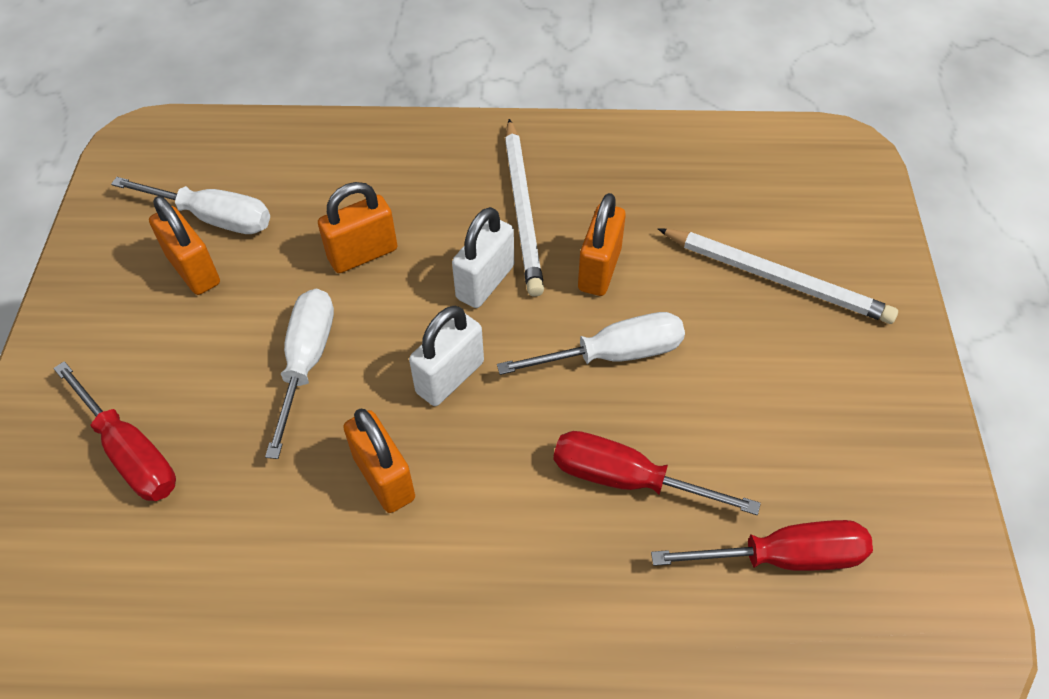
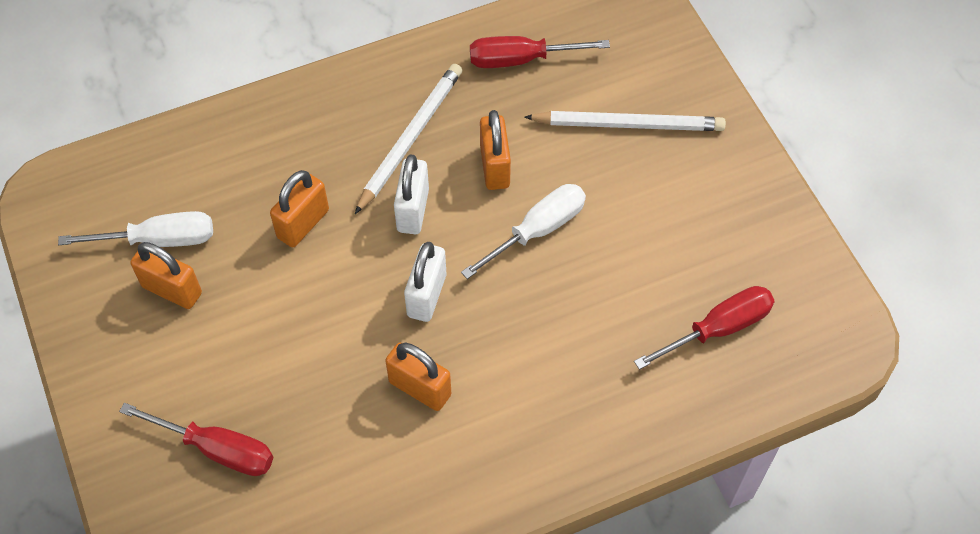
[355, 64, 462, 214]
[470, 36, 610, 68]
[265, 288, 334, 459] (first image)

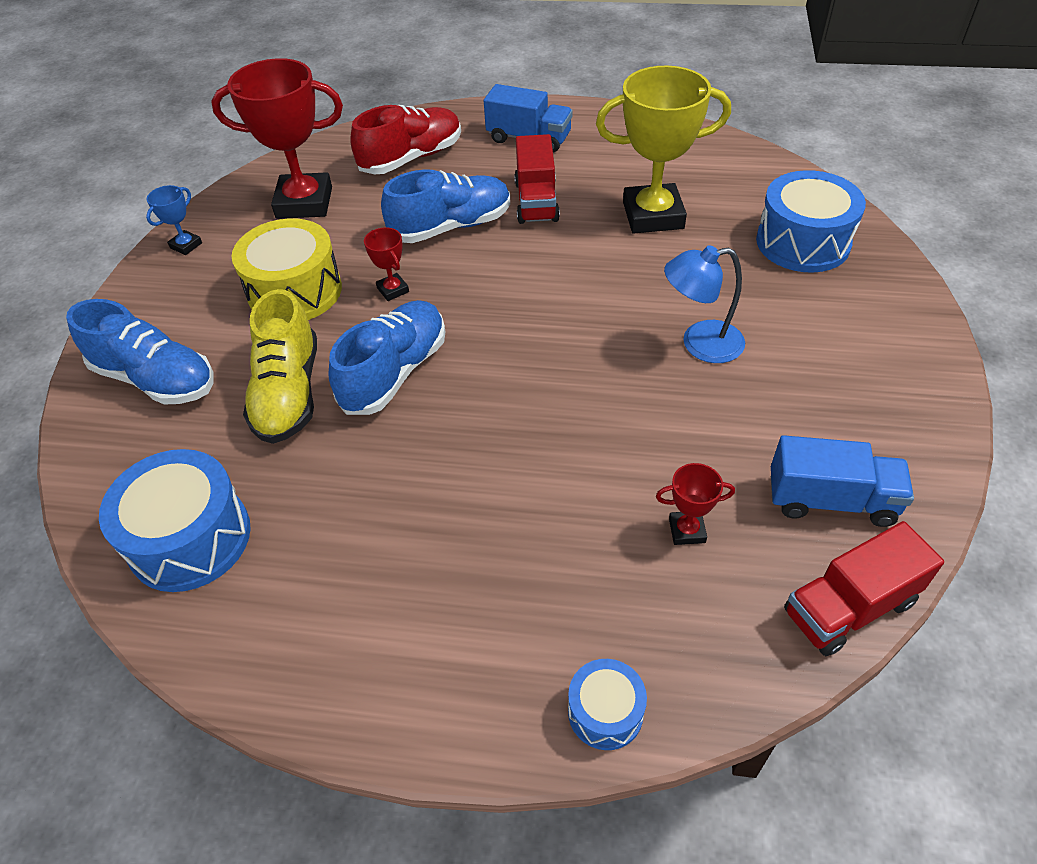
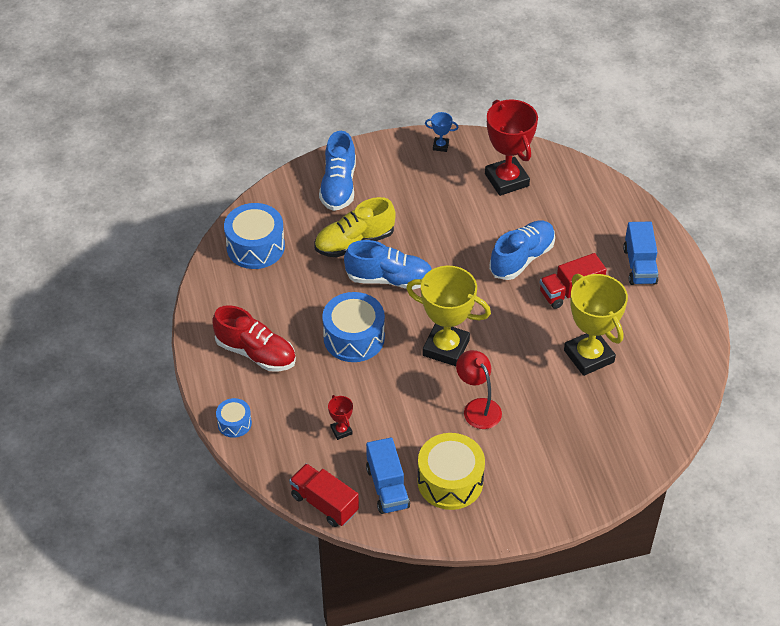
[212, 305, 296, 372]
[322, 292, 385, 362]
[406, 266, 491, 366]
[417, 433, 485, 510]
[456, 350, 502, 429]
[489, 220, 555, 280]
[364, 227, 409, 301] (first image)

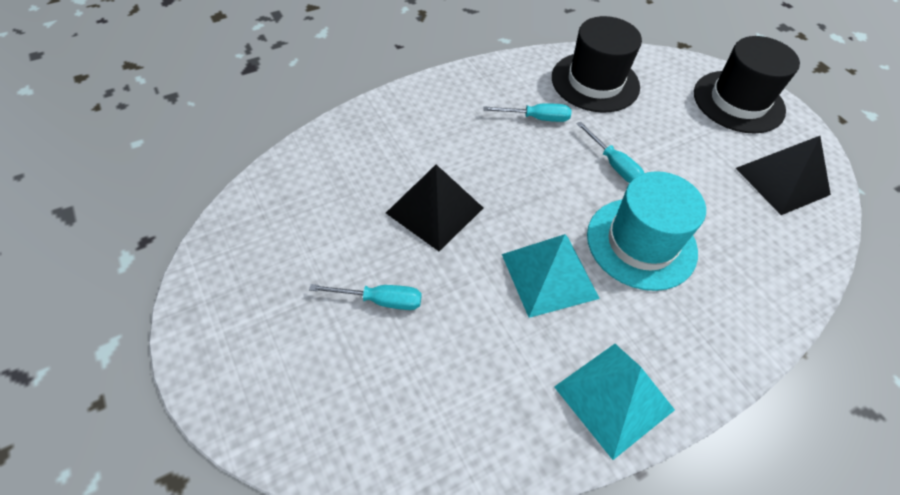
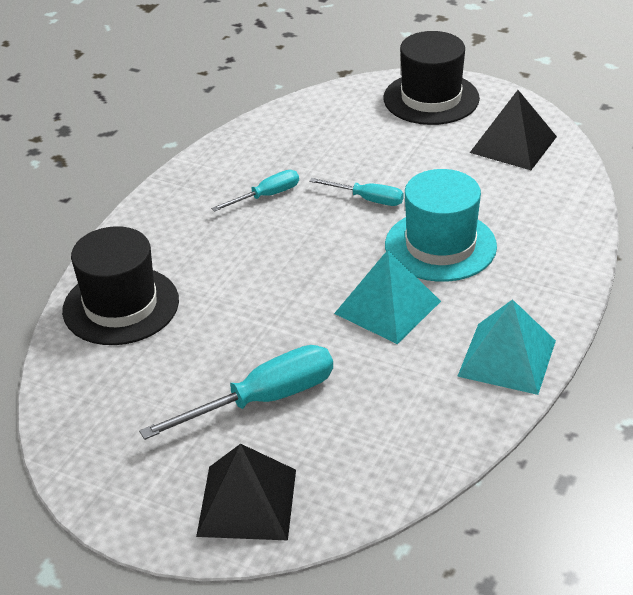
[62, 226, 179, 345]
[139, 345, 333, 440]
[196, 444, 296, 540]

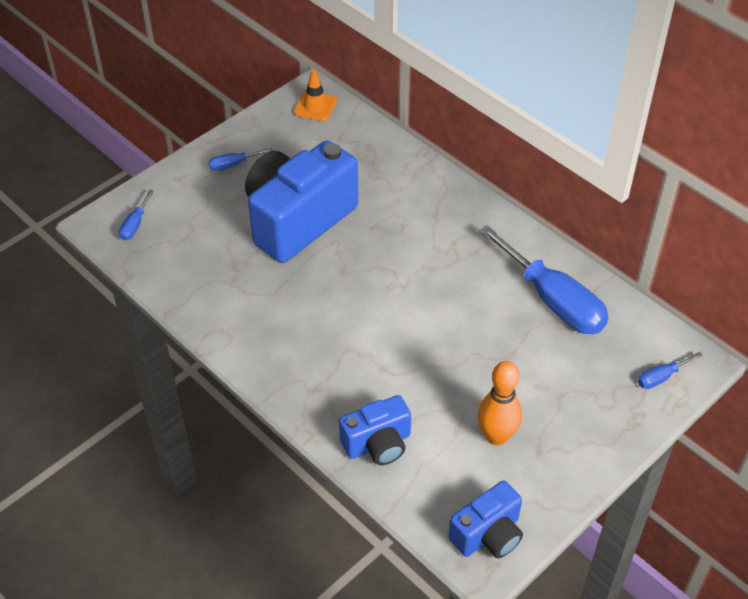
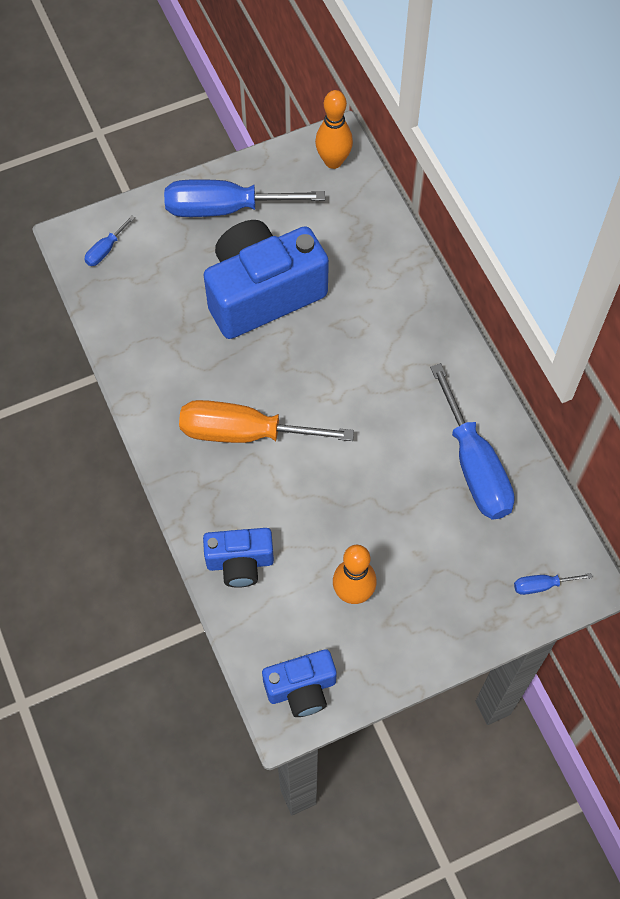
[164, 179, 325, 217]
[179, 400, 354, 443]
[315, 90, 353, 169]

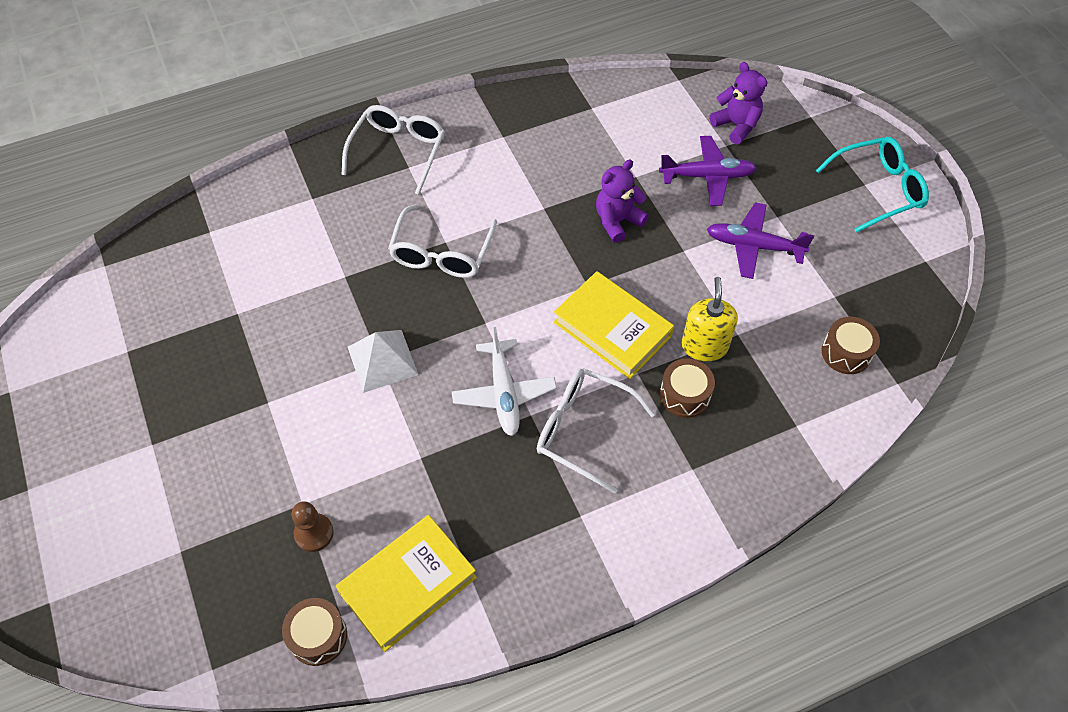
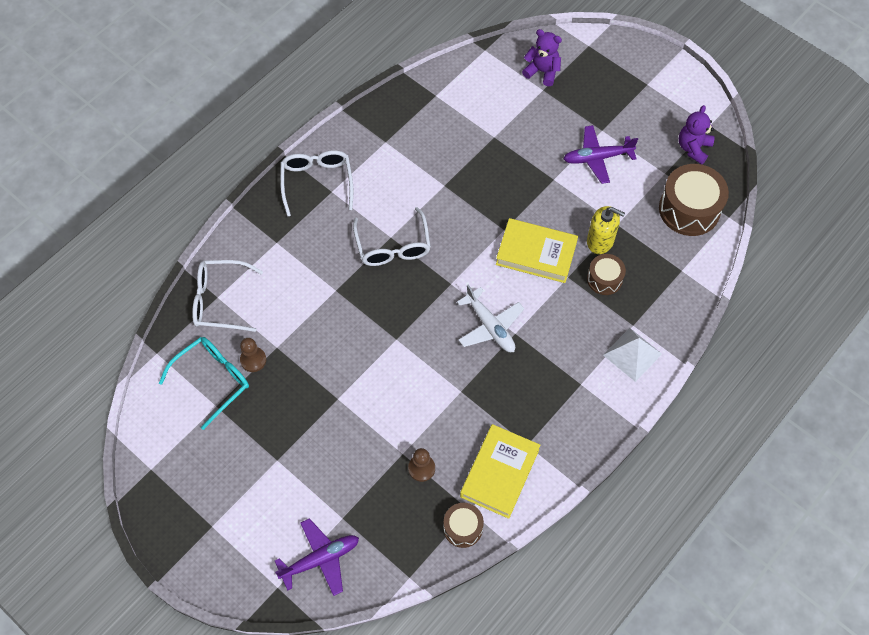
[159, 337, 249, 430]
[192, 260, 263, 332]
[240, 338, 267, 372]
[275, 518, 359, 596]
[587, 206, 625, 254]
[603, 328, 662, 382]
[659, 164, 729, 236]
[679, 105, 715, 165]

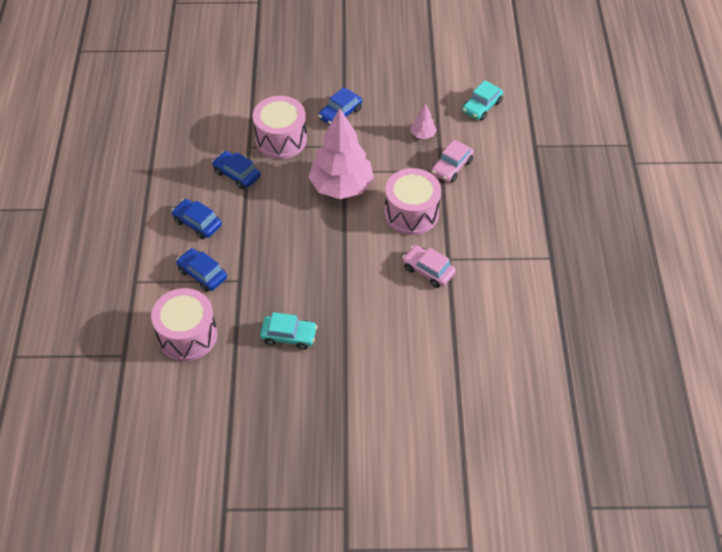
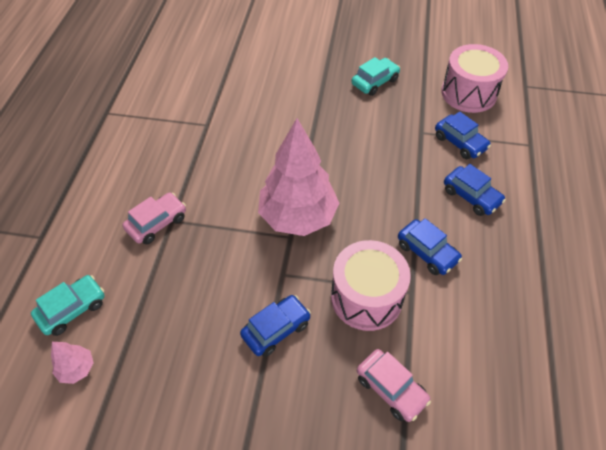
[51, 342, 94, 384]
[351, 57, 400, 96]
[357, 349, 431, 422]
[385, 168, 441, 235] (first image)

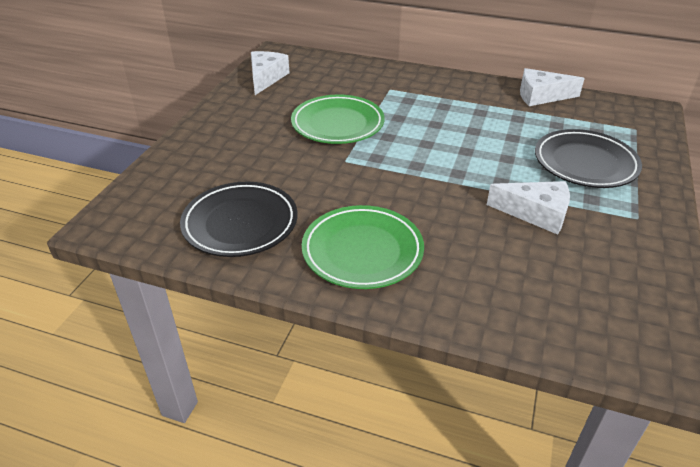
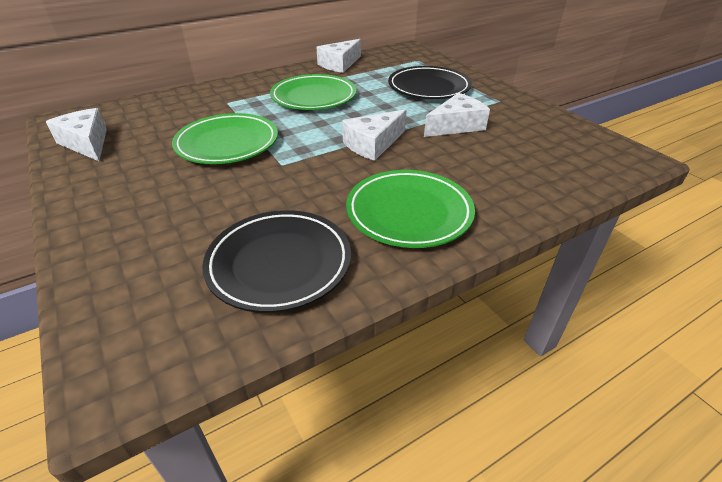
[270, 74, 356, 110]
[342, 109, 407, 161]

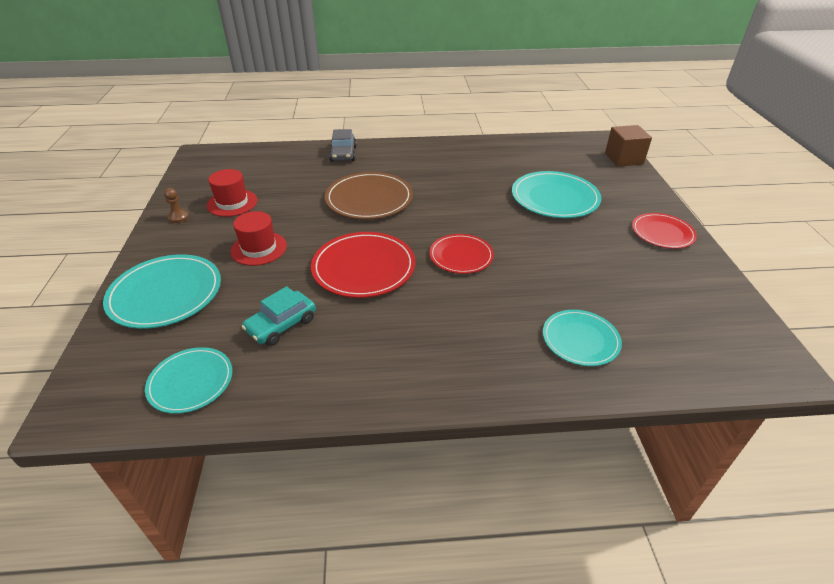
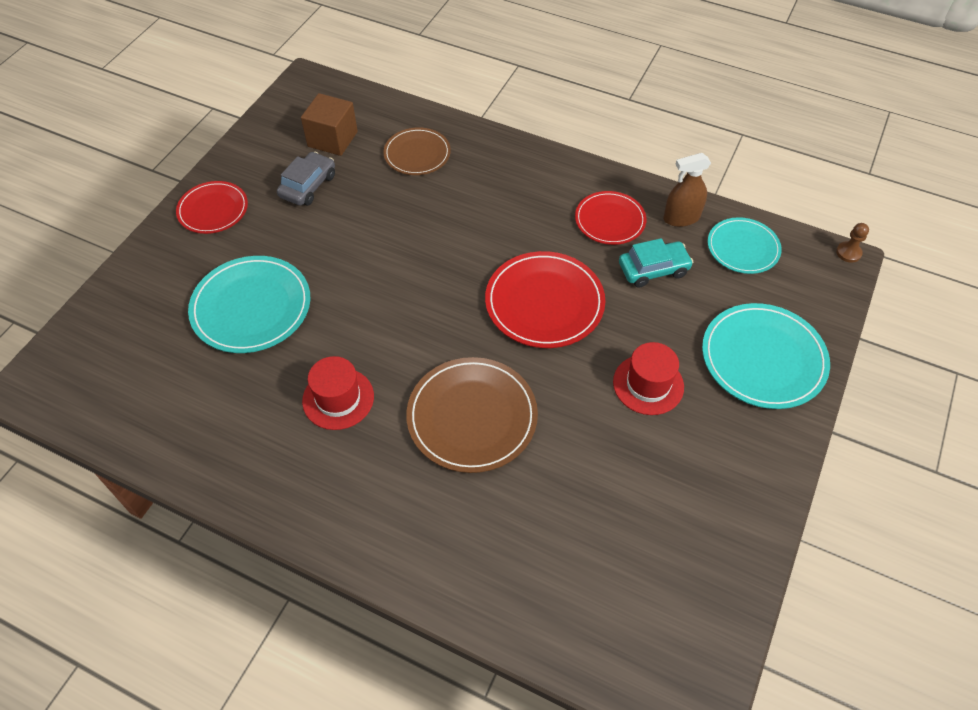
[277, 152, 335, 206]
[301, 93, 358, 156]
[302, 356, 374, 430]
[383, 127, 451, 175]
[575, 191, 646, 245]
[663, 153, 711, 227]
[836, 223, 869, 263]

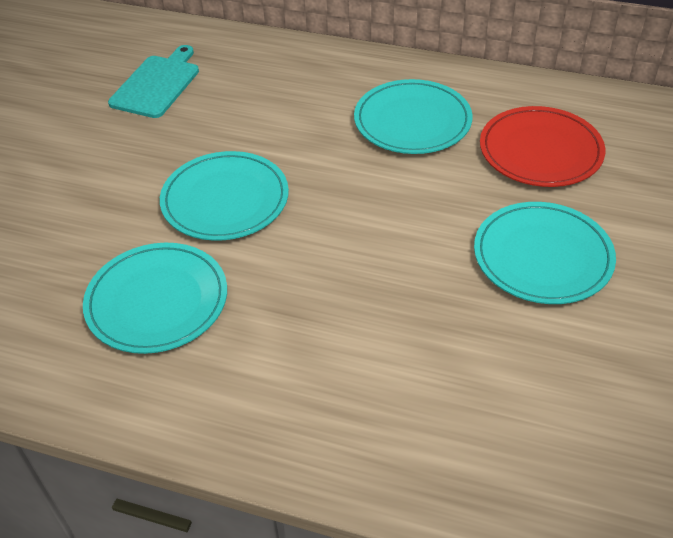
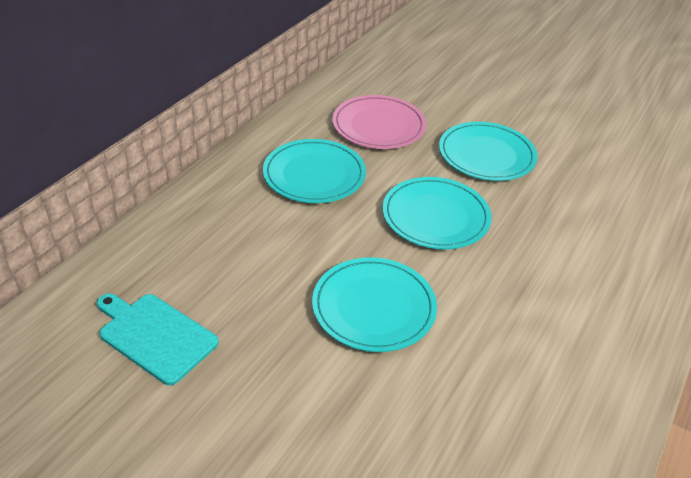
[332, 95, 426, 149]
[383, 177, 492, 249]

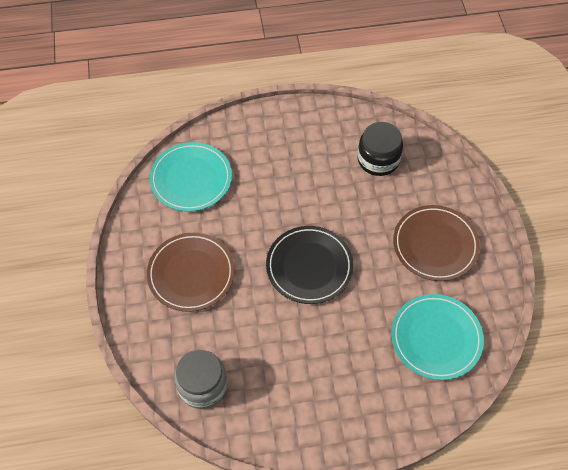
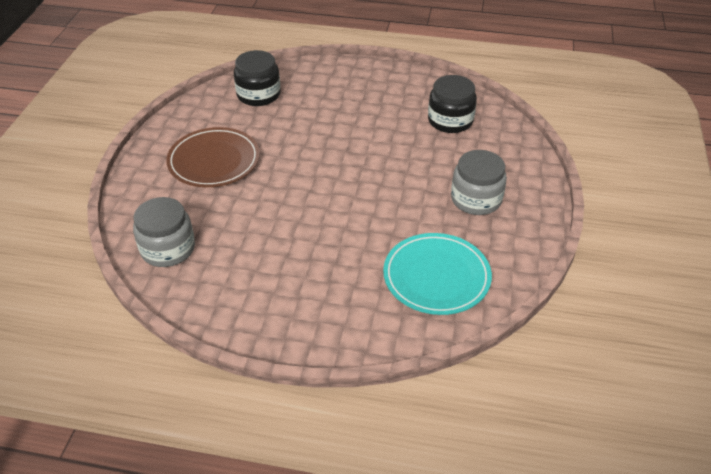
[234, 50, 281, 106]
[451, 150, 507, 215]
[266, 226, 354, 304] (first image)

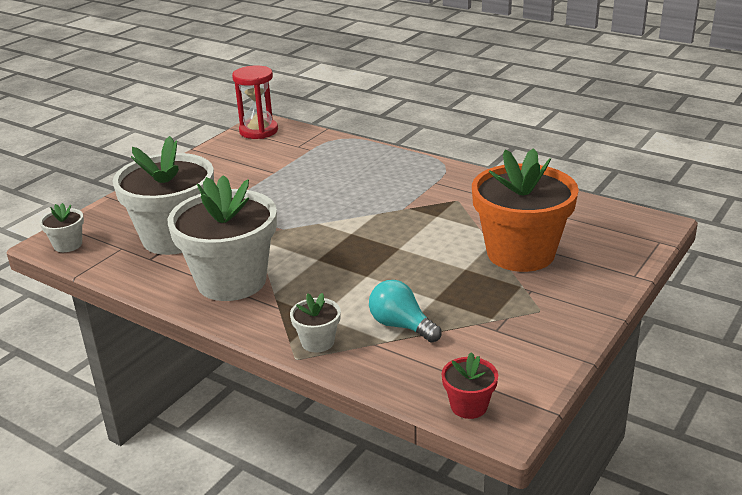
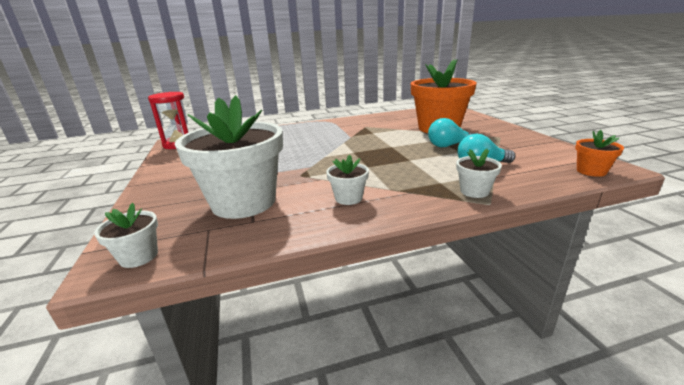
[326, 155, 369, 205]
[428, 118, 476, 147]
[575, 130, 624, 177]

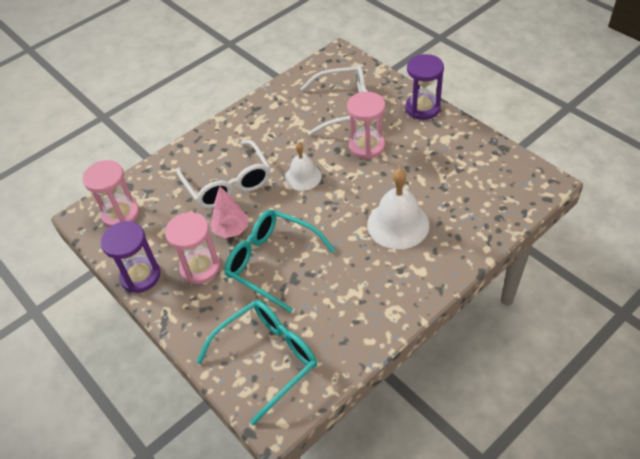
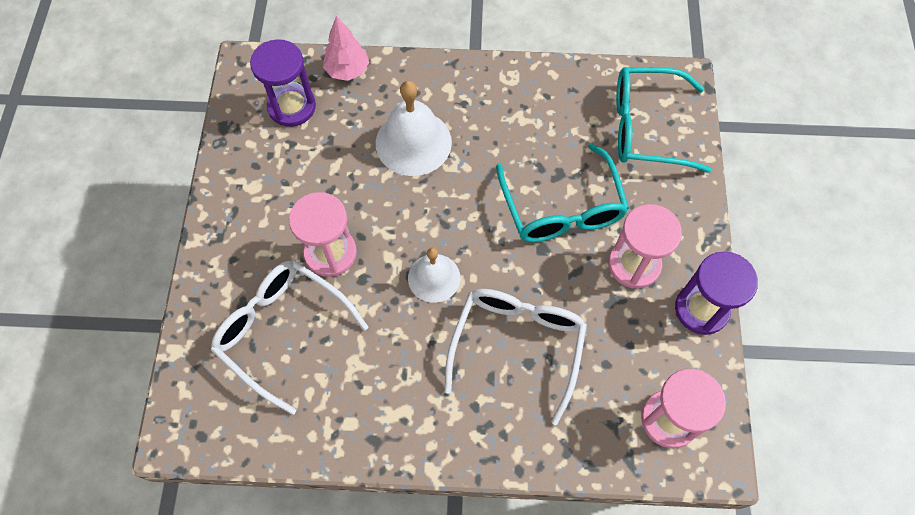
[250, 39, 316, 127]
[323, 16, 369, 81]

